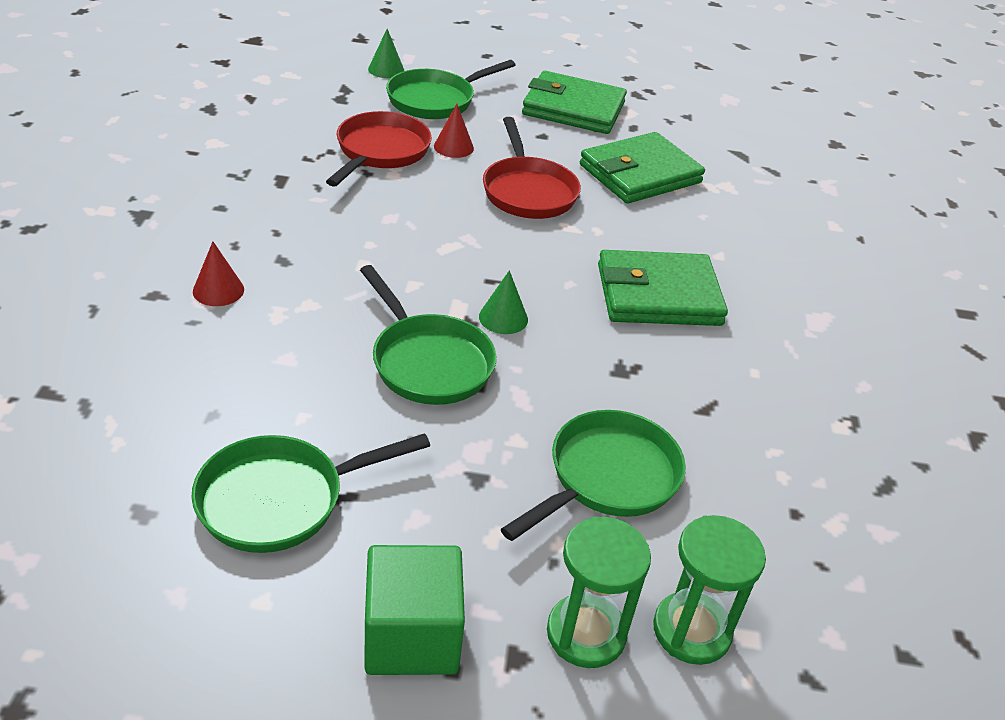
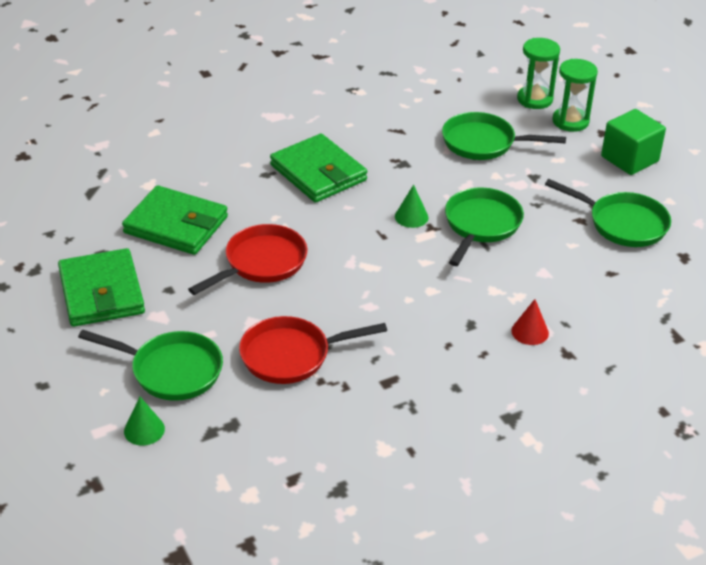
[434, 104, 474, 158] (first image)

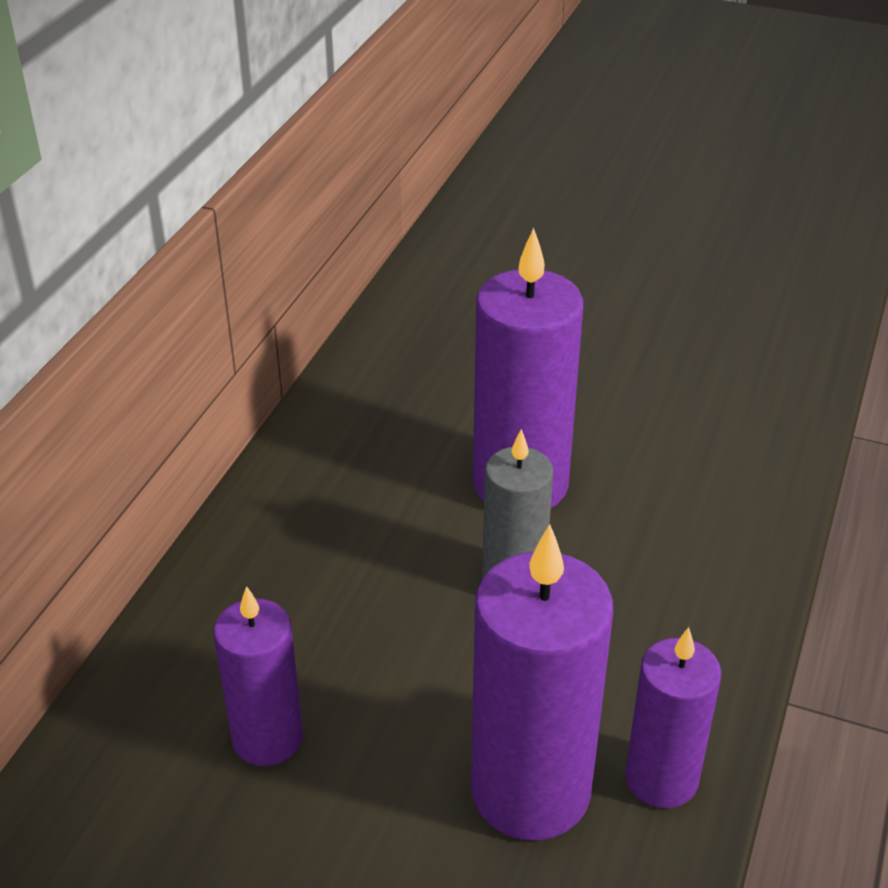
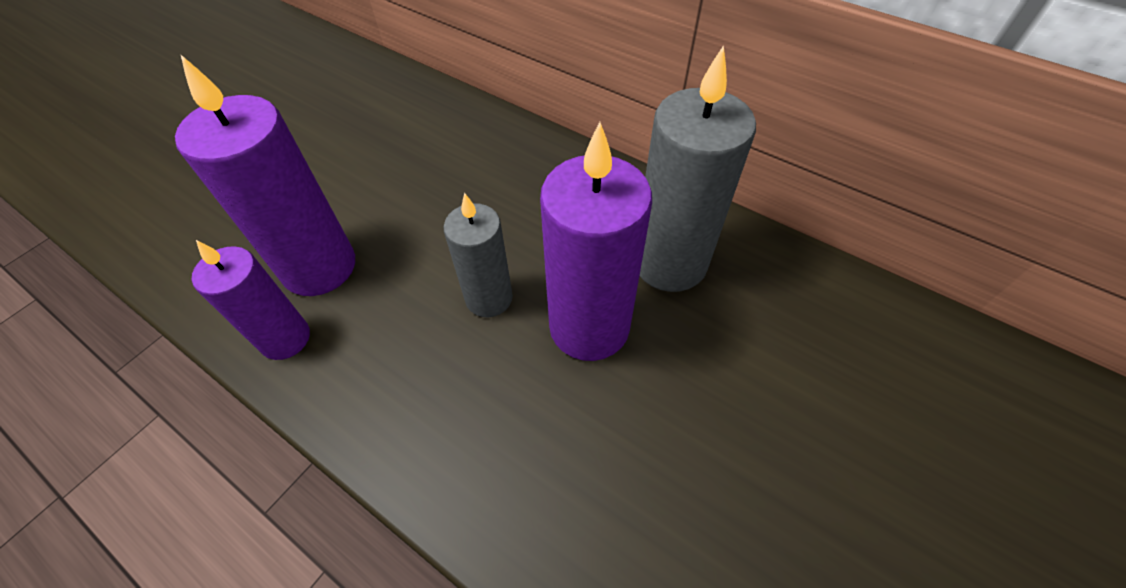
[640, 45, 756, 292]
[213, 586, 303, 766] (first image)

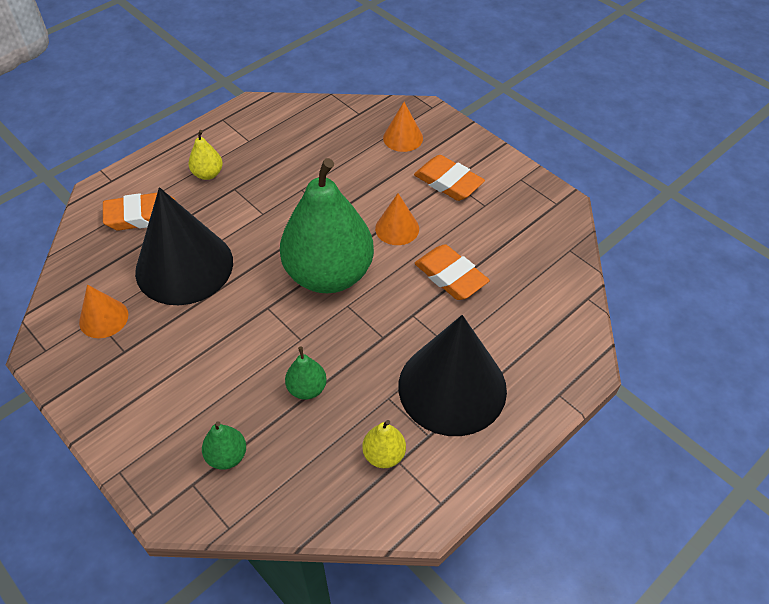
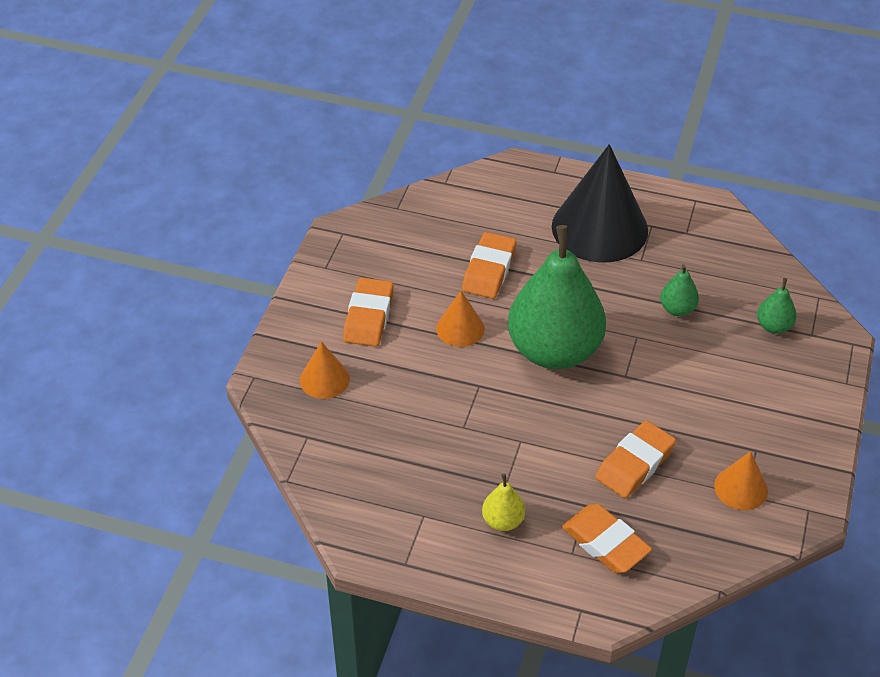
[595, 420, 676, 498]
[362, 420, 406, 468] (first image)

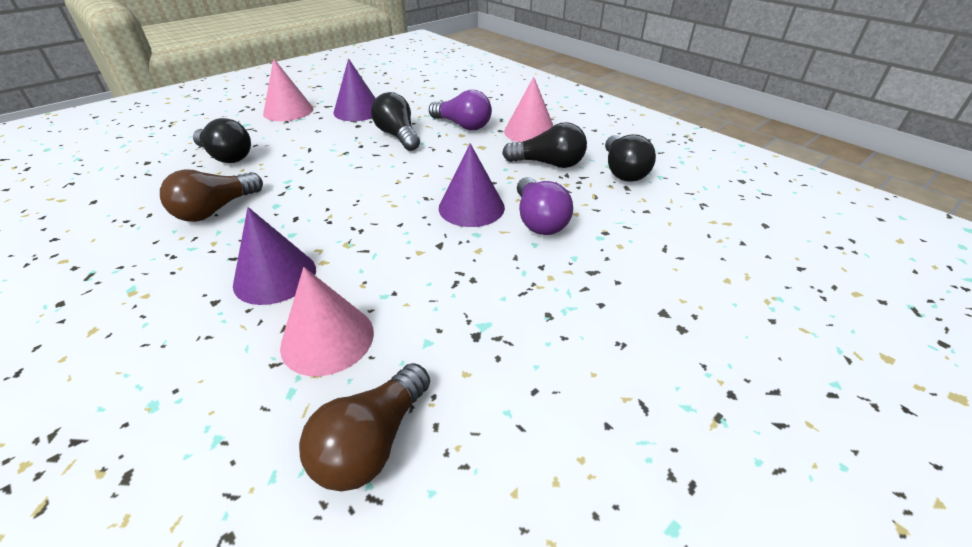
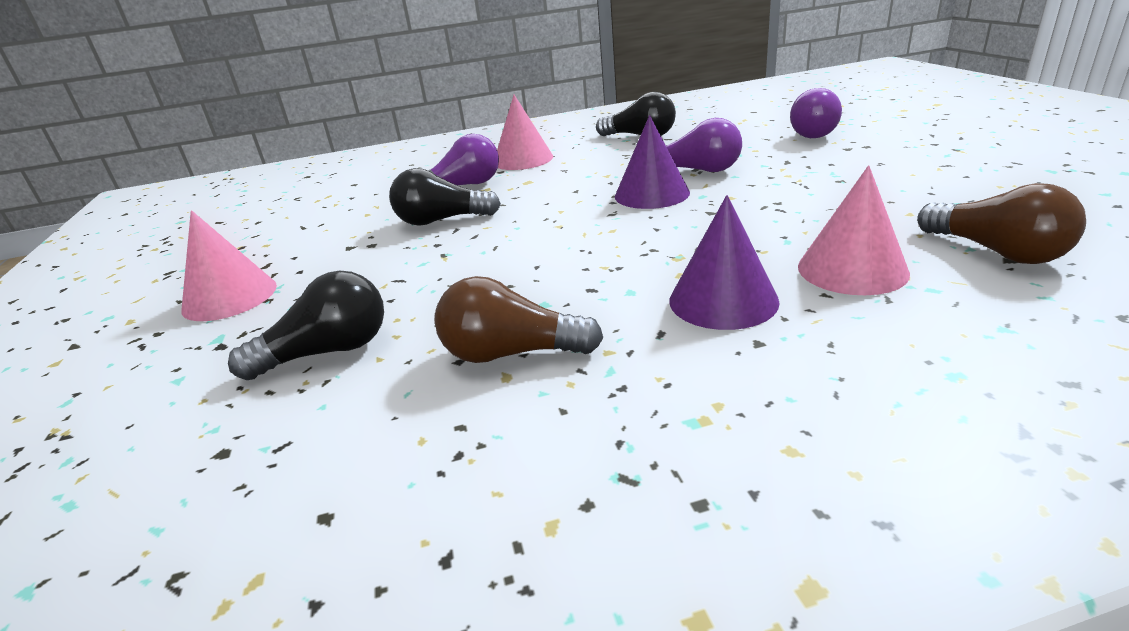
[435, 276, 603, 363]
[790, 88, 842, 138]
[334, 59, 376, 121] (first image)
[502, 122, 587, 168] (first image)

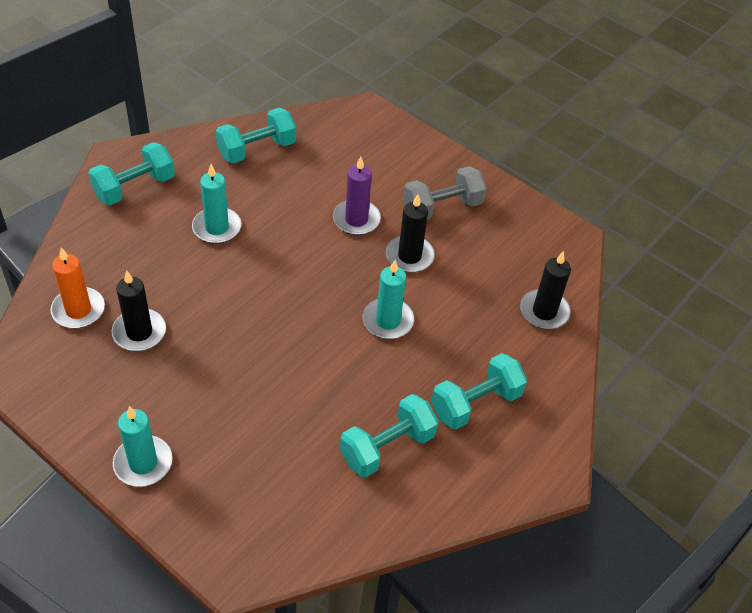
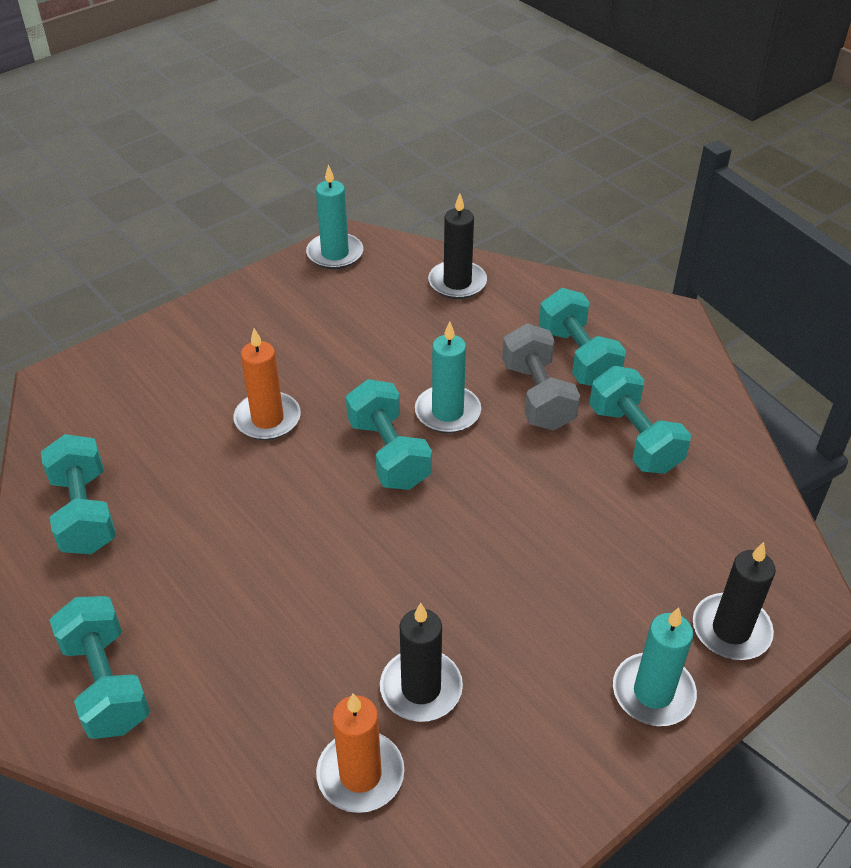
[233, 328, 301, 440]
[306, 164, 363, 269]
[346, 379, 432, 490]
[502, 323, 580, 431]
[693, 542, 776, 660]

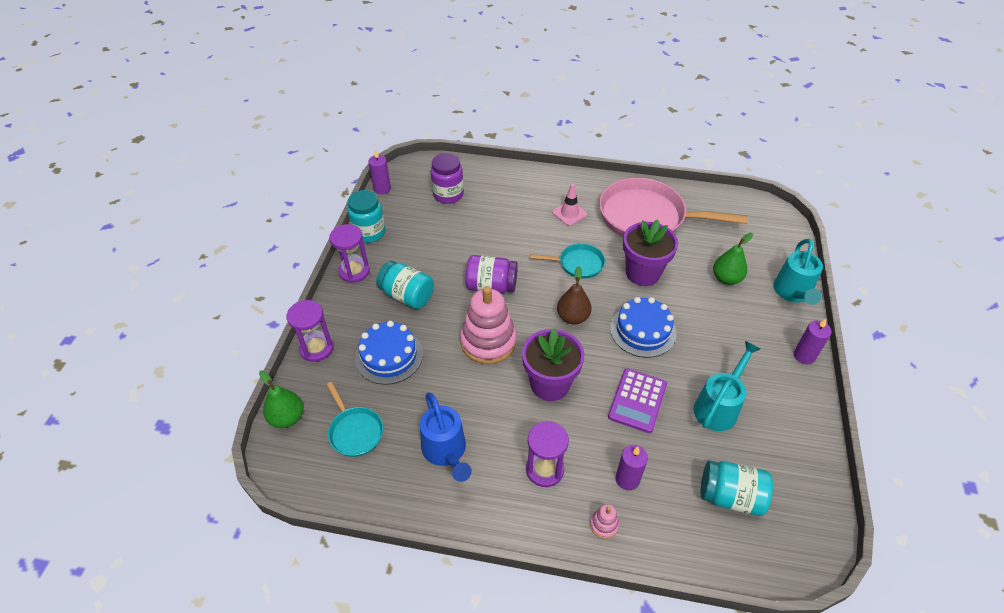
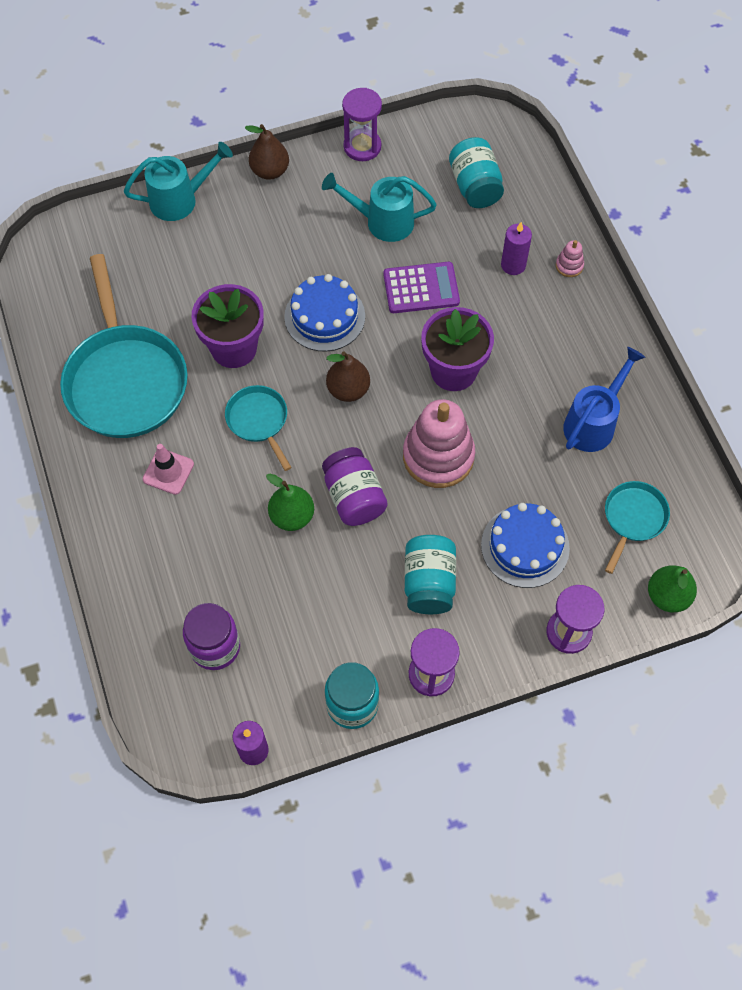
[60, 254, 188, 438]
[245, 124, 289, 180]
[266, 473, 314, 531]
[342, 88, 382, 161]

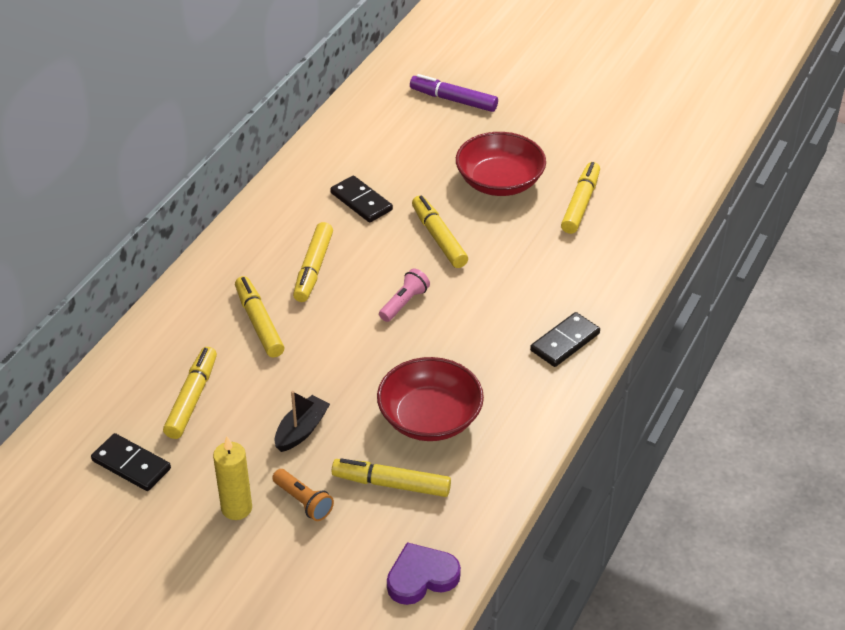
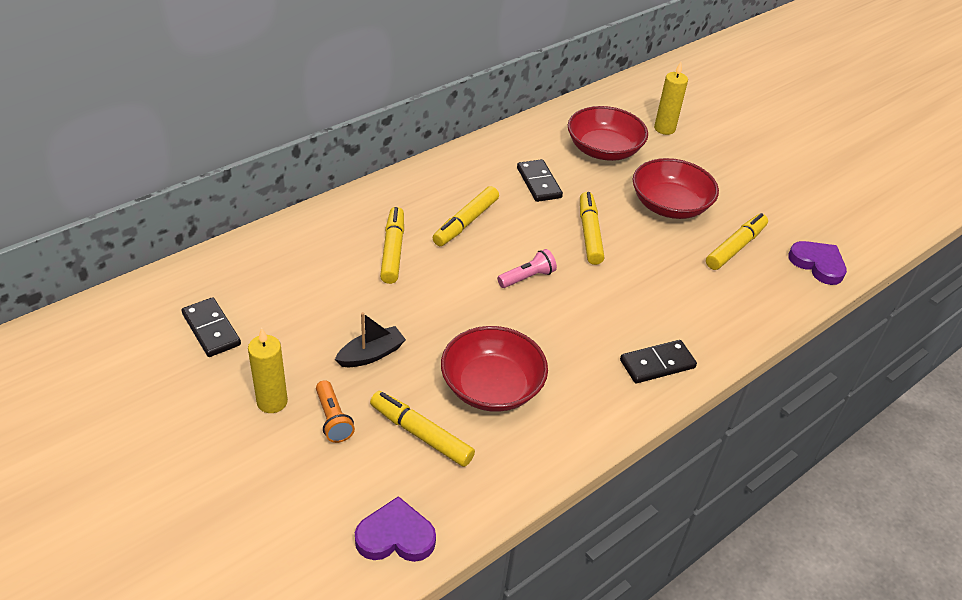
[568, 106, 648, 161]
[654, 62, 688, 135]
[788, 241, 847, 285]
[163, 347, 217, 439] (first image)

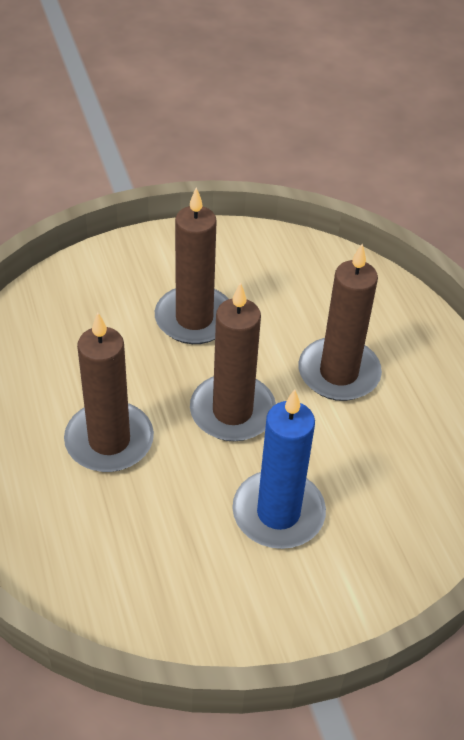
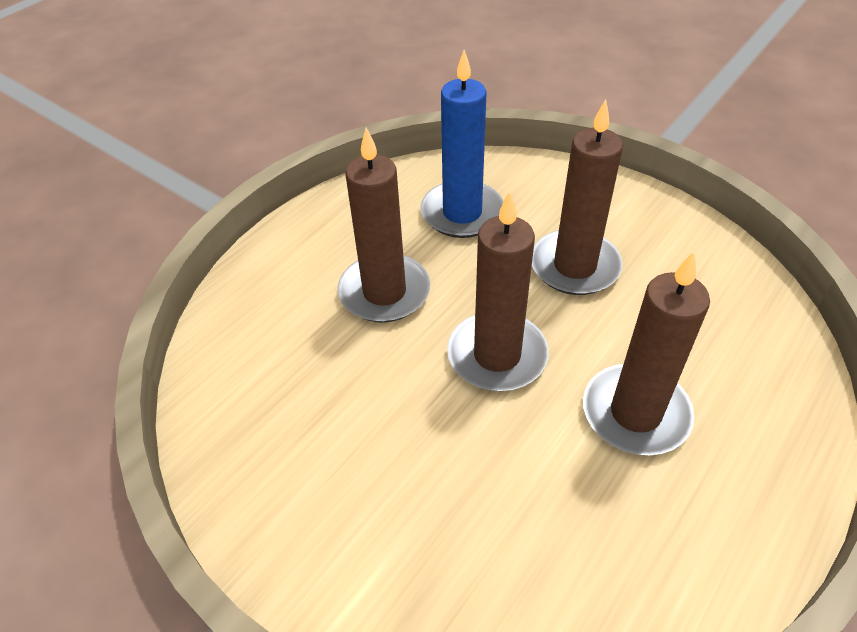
[421, 50, 504, 238]

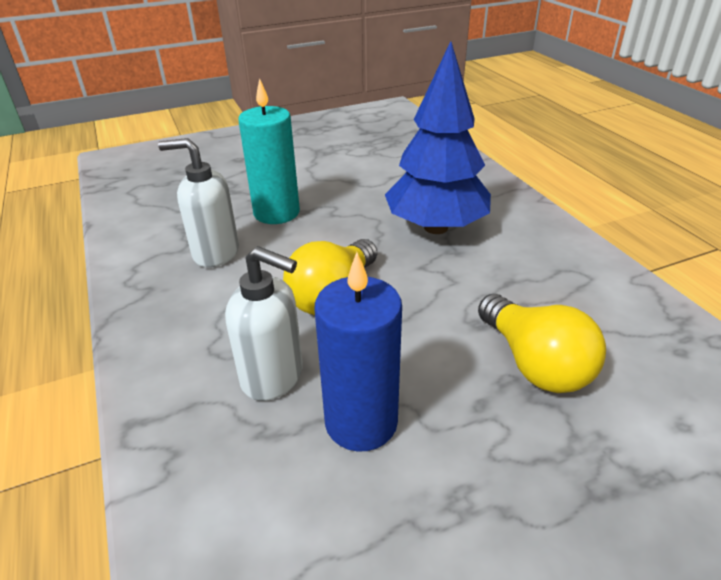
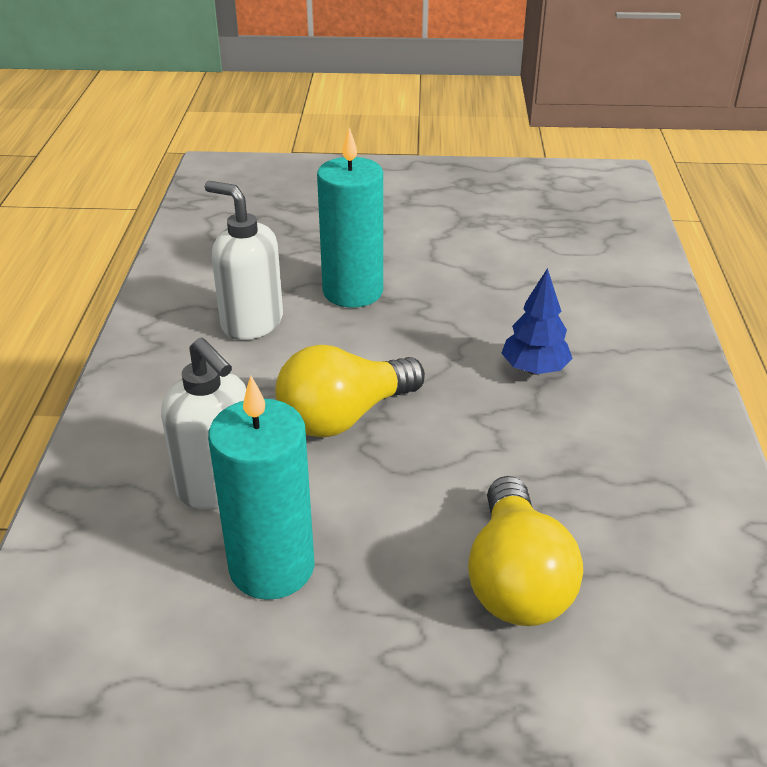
[208, 376, 315, 600]
[501, 268, 573, 375]

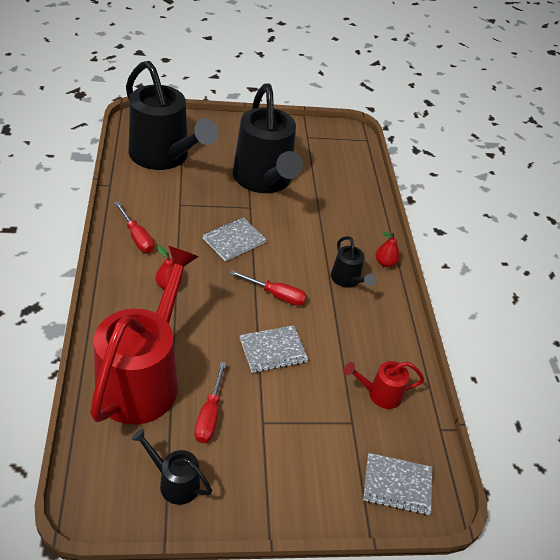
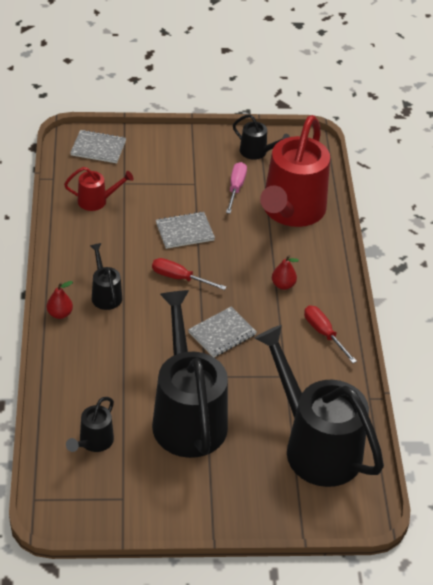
[66, 397, 114, 452]
[226, 162, 247, 214]

